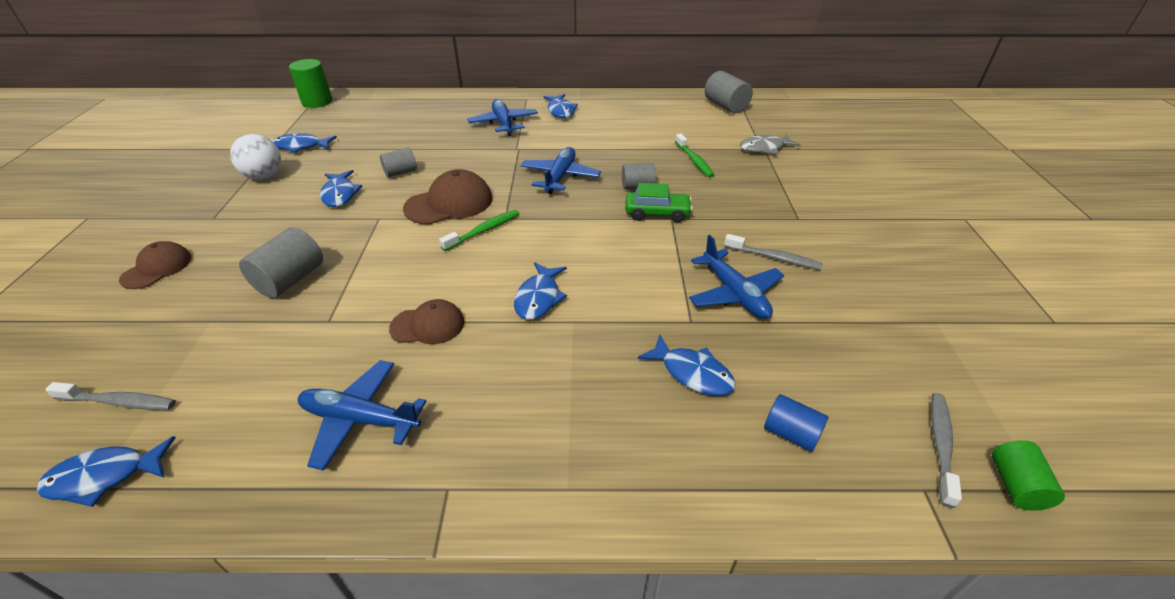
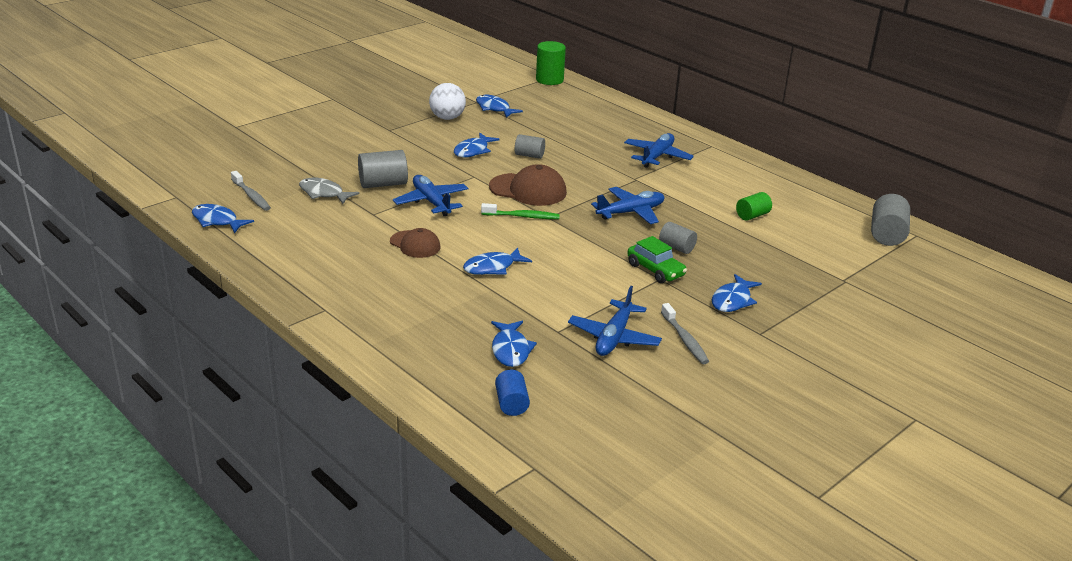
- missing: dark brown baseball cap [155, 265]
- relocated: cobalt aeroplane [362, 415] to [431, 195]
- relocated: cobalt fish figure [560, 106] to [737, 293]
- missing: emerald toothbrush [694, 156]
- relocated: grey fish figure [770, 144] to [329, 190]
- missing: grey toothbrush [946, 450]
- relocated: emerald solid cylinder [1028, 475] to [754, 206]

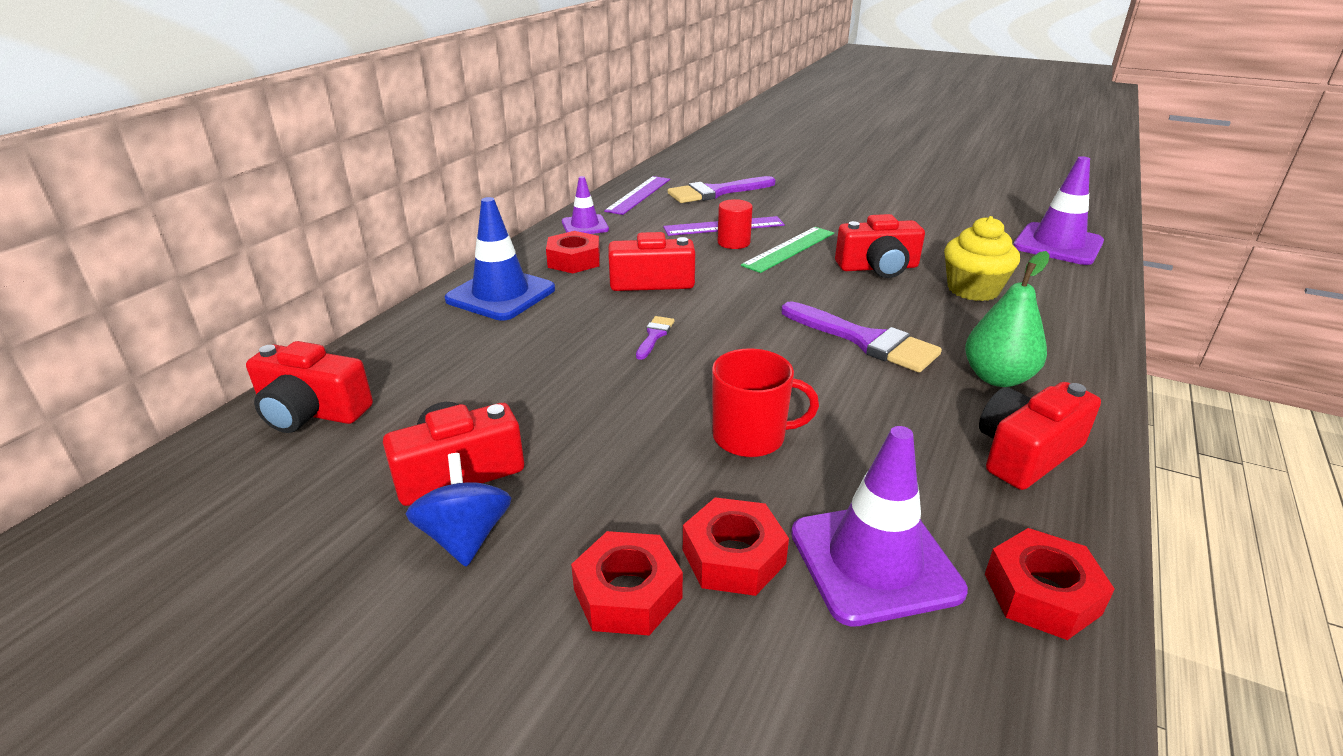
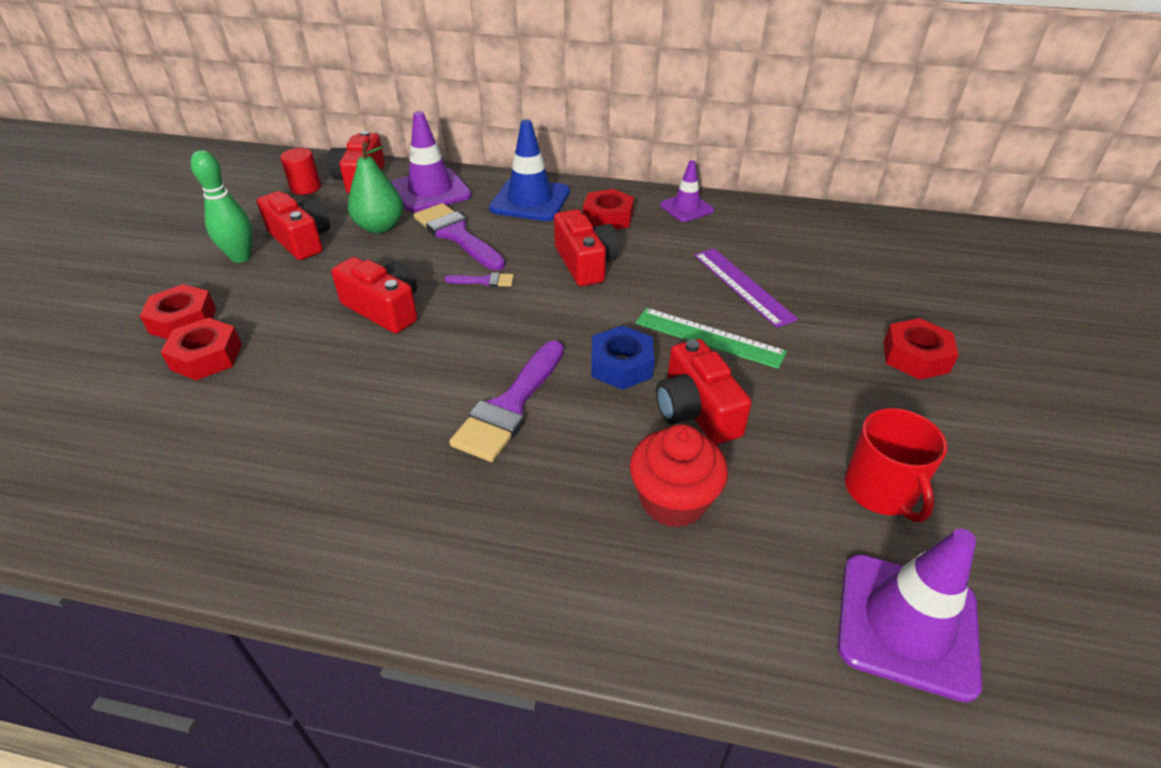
- exchanged: cobalt whirligig [458, 510] to emerald skittle [221, 206]
- missing: royal purple measuring stick [637, 195]
- relocated: royal purple brush [722, 189] to [459, 236]
- relocated: scarlet coffee mug [765, 402] to [896, 465]
- relocated: scarlet solid cylinder [735, 224] to [300, 171]
- relocated: royal purple safety cone [879, 526] to [431, 161]
- colour: golden fairy cake [982, 258] to scarlet fairy cake [678, 476]
- relocated: emerald toy pear [1007, 319] to [375, 187]
- relocated: scarlet compact camera [1040, 436] to [374, 295]
- relocated: scarlet nut [1050, 584] to [921, 349]
- appeared: cobalt nut [623, 358]

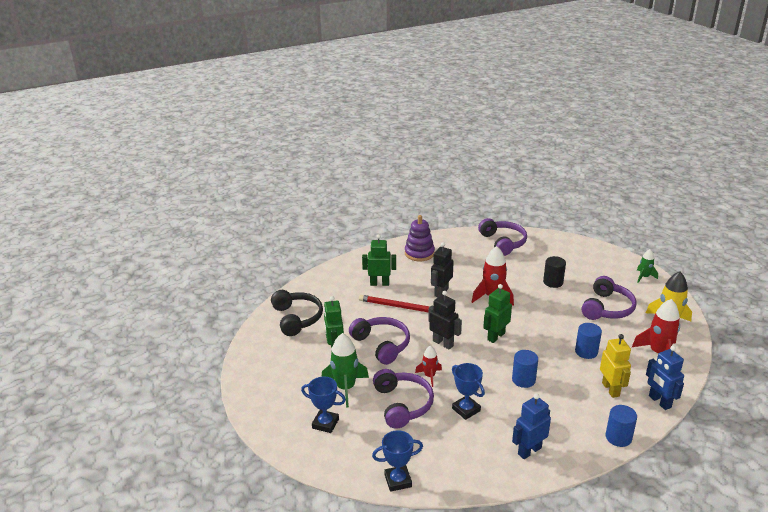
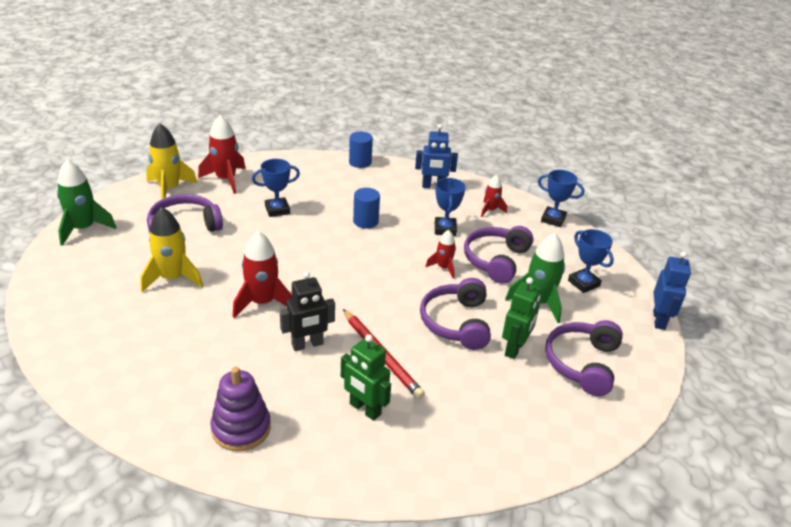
- missing: jet-black headphones [297, 313]
- missing: jet-black toy robot [445, 320]
- relocated: royal purple headphones [502, 237] to [584, 358]
- missing: emerald toy robot [497, 313]
- exchanged: jet-black solid cylinder [554, 272] to golden spaceship [171, 249]
- exchanged: cobalt solid cylinder [588, 341] to cobalt prize cup [276, 188]
- missing: golden toy robot [615, 366]
- size: emerald spaceship [647, 266] = [86, 203] x1.74
- relocated: cobalt toy robot [665, 378] to [672, 290]
- appeared: scarlet spaceship [494, 195]

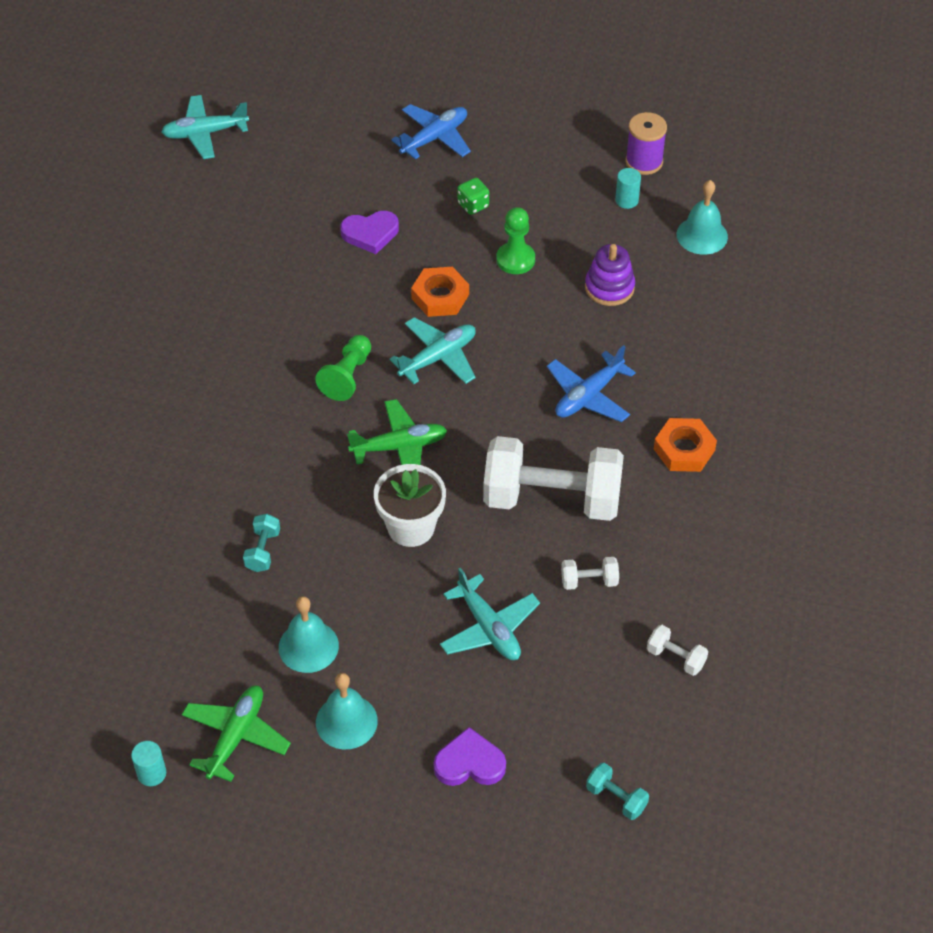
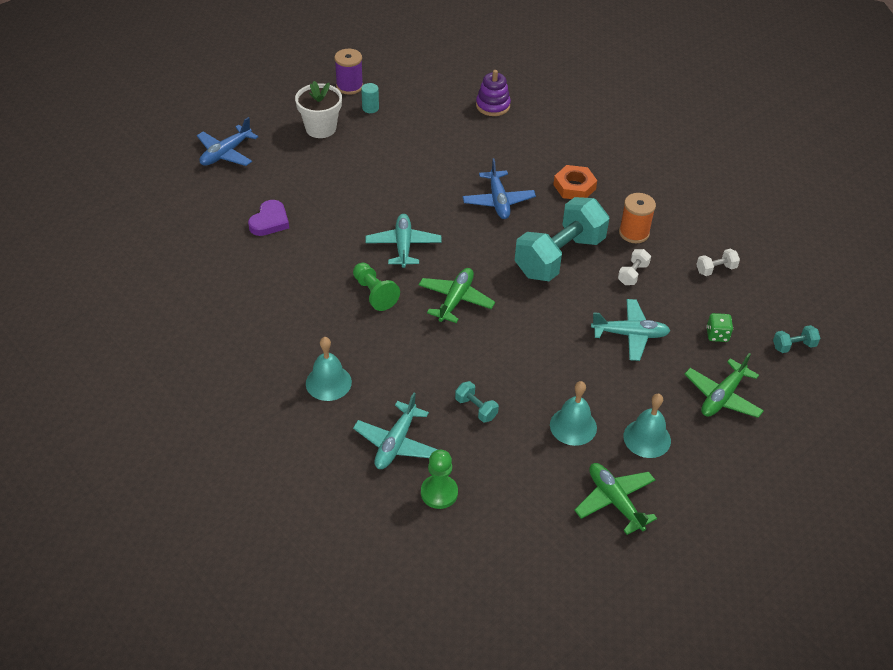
- missing: aqua solid cylinder [148, 763]
- relocated: aqua aeroplane [205, 127] to [395, 431]
- relocated: pure white plant pot [410, 505] to [318, 109]
- spun: cobalt aeroplane [431, 131] = [227, 141] 135 degrees counterclockwise
- missing: orange nut [440, 292]
- exchanged: royal purple love heart [470, 756] to emerald aeroplane [724, 385]
- relocated: emerald die [473, 196] to [719, 327]
- colour: pure white free weight [553, 478] to aqua free weight [562, 239]
- relocated: emerald chess pawn [515, 240] to [439, 479]
- relocated: royal purple ring stacker [610, 275] to [493, 93]
- relocated: aqua school bell [702, 217] to [329, 369]
- appeared: orange bobbin [637, 218]

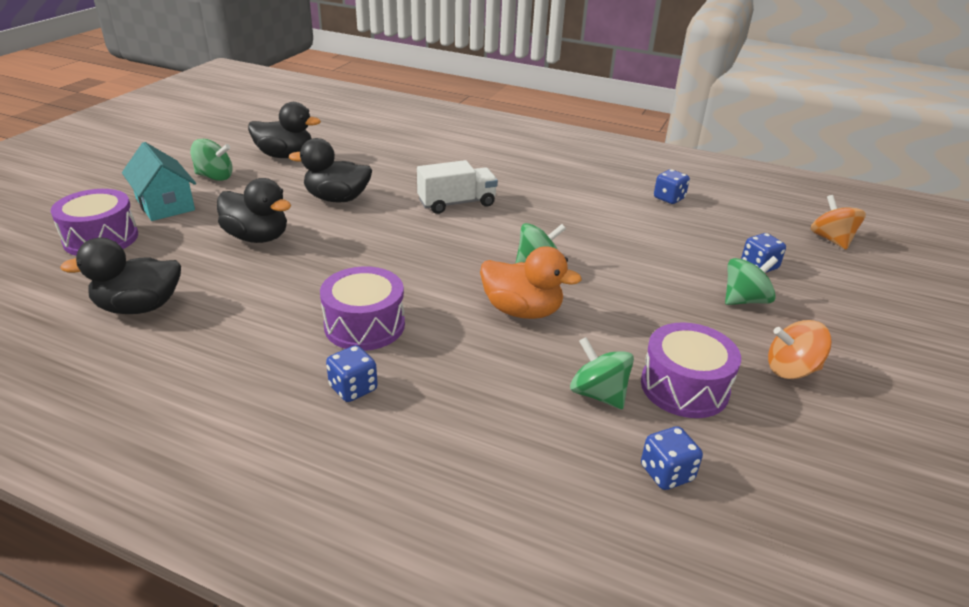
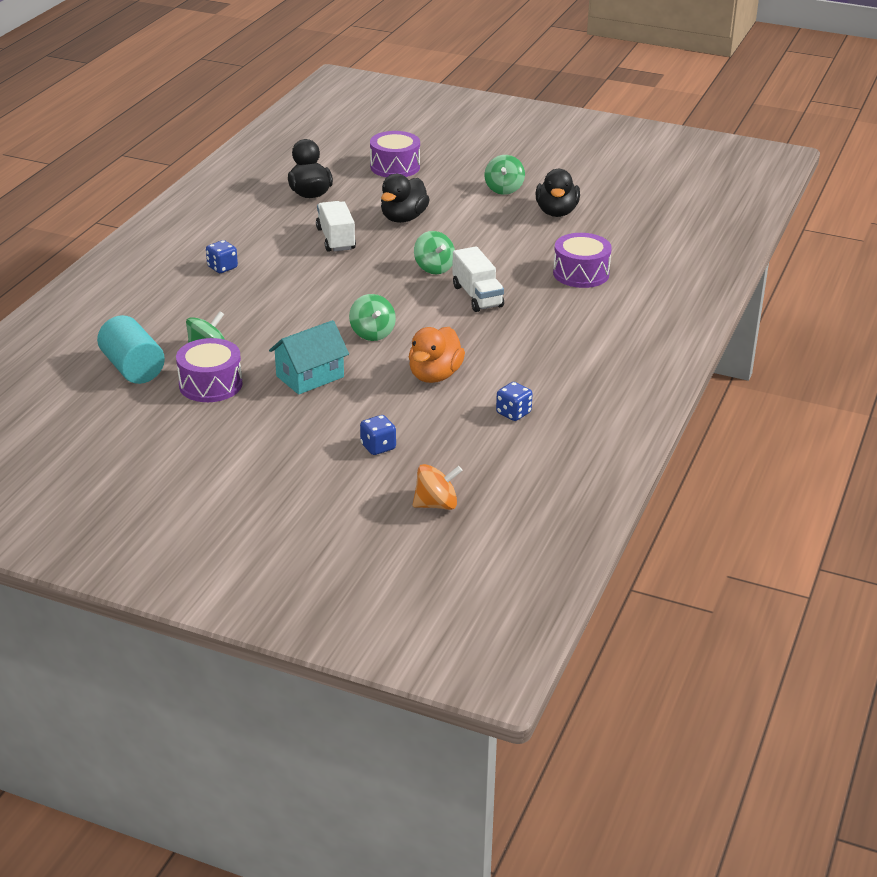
- relocated: aqua house [159, 181] to [309, 357]
- missing: jet-black duck [330, 170]
- relocated: royal purple toy drum [362, 308] to [582, 260]
- relocated: orange duck [530, 282] to [437, 355]
- exchanged: cobalt die [672, 458] to aqua solid cylinder [131, 349]
- relocated: emerald whirligig [751, 280] to [434, 252]
- missing: orange whirligig [800, 349]
- appeared: pure white toy truck [336, 226]

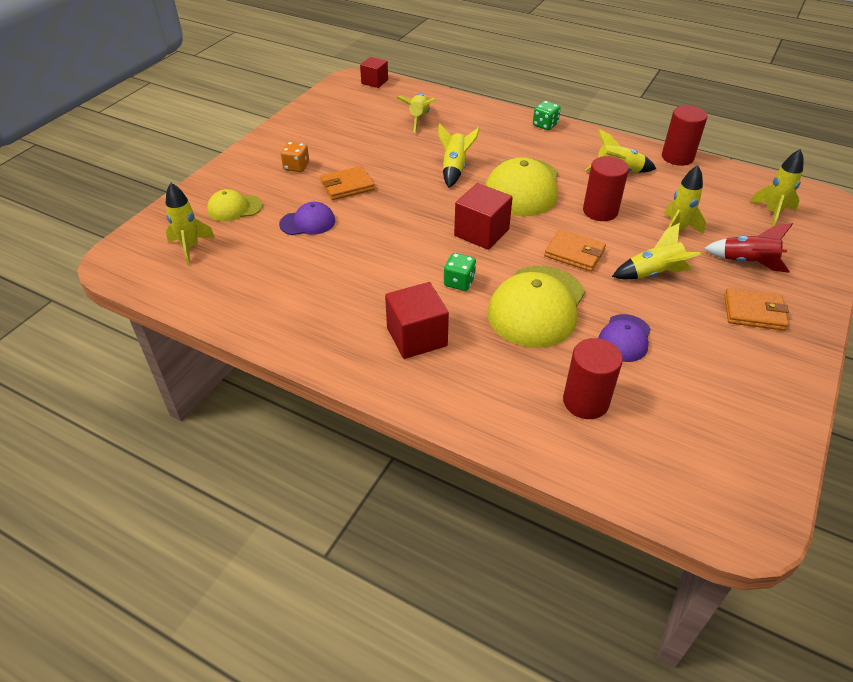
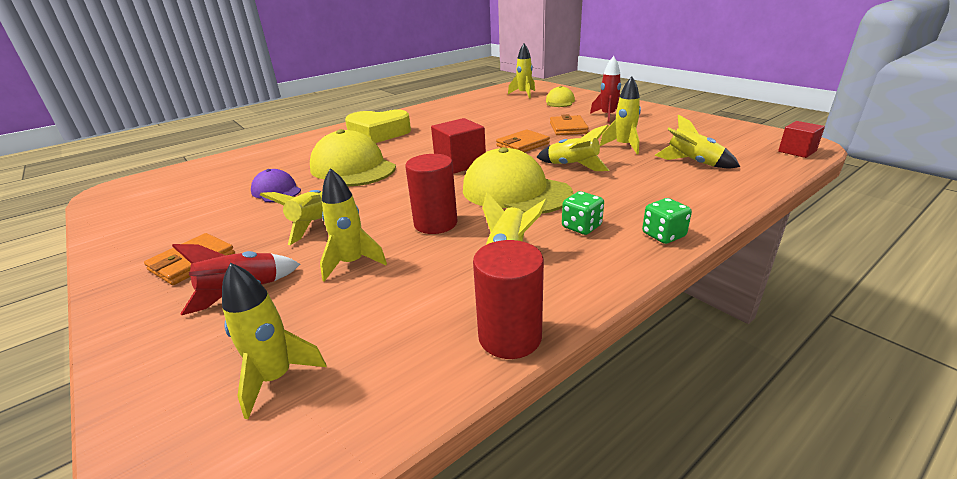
- missing: royal purple baseball cap [307, 218]
- exchanged: orange die [295, 157] to scarlet spaceship [605, 89]
- exchanged: scarlet solid cube [417, 320] to golden love heart [378, 126]
- relocated: emerald die [460, 272] to [583, 213]
- relocated: orange card wallet [575, 250] to [523, 141]
- missing: scarlet solid cylinder [593, 378]
- appeared: golden spaceship [620, 115]

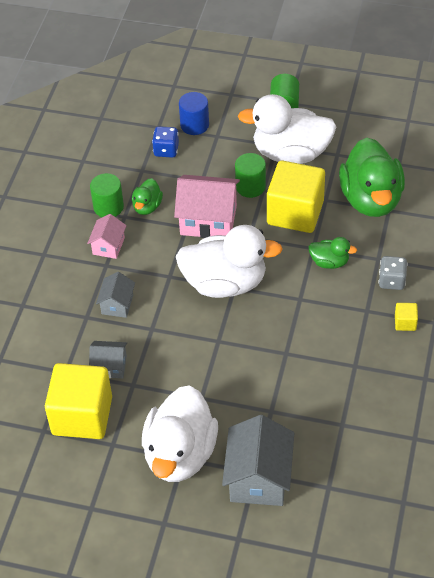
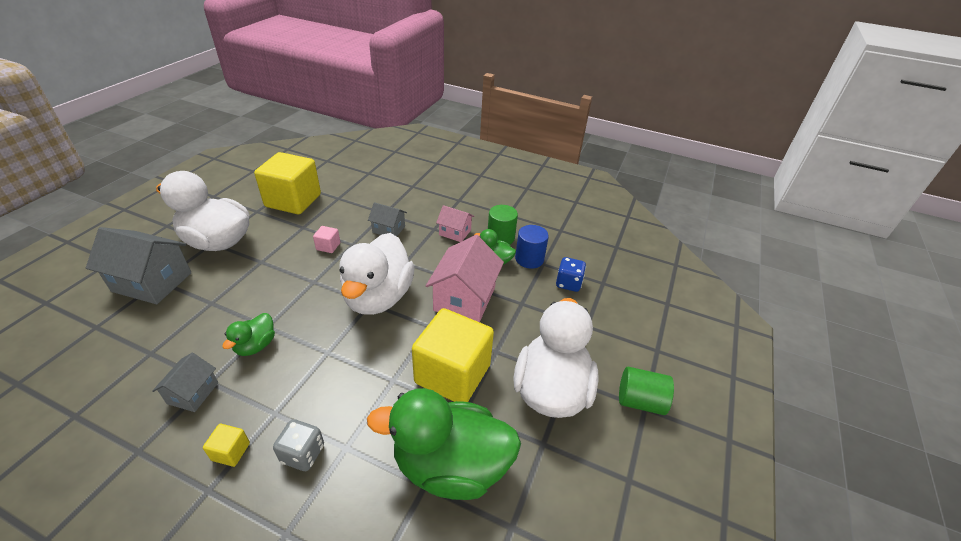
- relocated: grey house [108, 359] to [185, 382]
- relocated: cobalt solid cylinder [194, 113] to [532, 247]
- missing: emerald solid cylinder [250, 175]
- relocated: emerald duck [333, 253] to [248, 334]
- appeared: pink solid cube [326, 239]

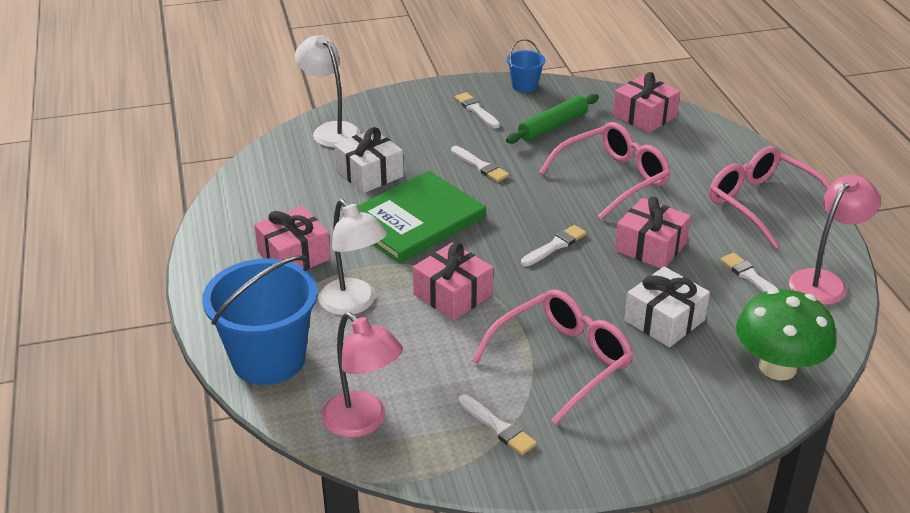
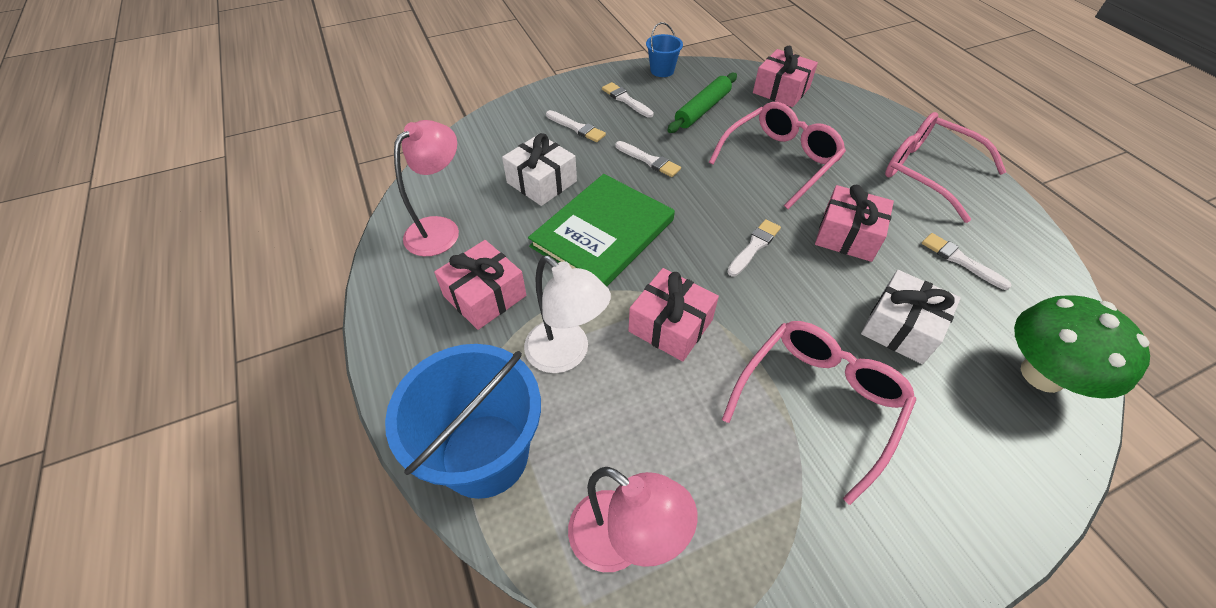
- missing: pure white reading lamp [327, 91]
- relocated: pure white brush [497, 425] to [576, 126]
- relocated: pink reading lamp [834, 240] to [426, 188]

